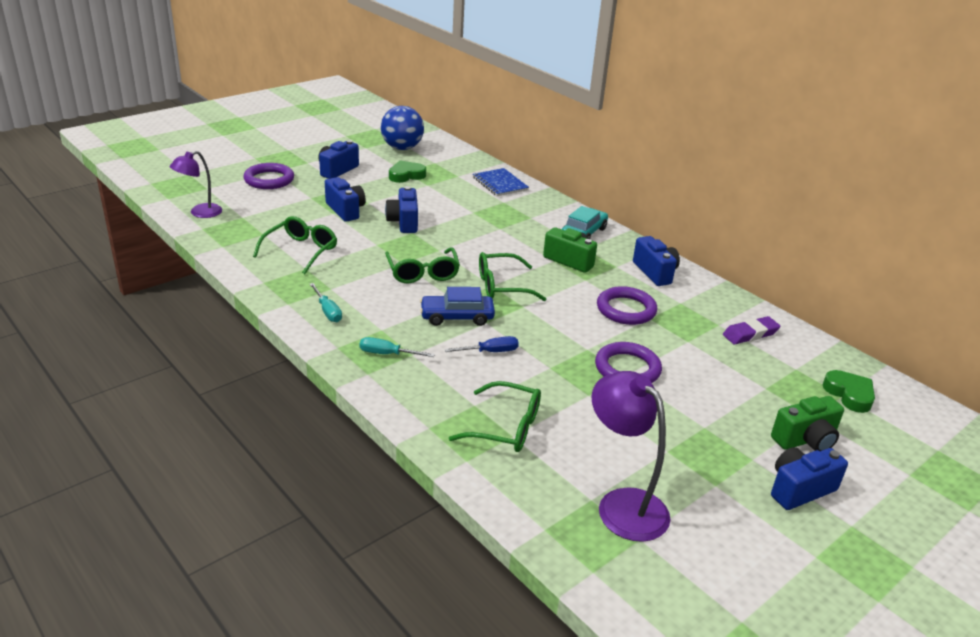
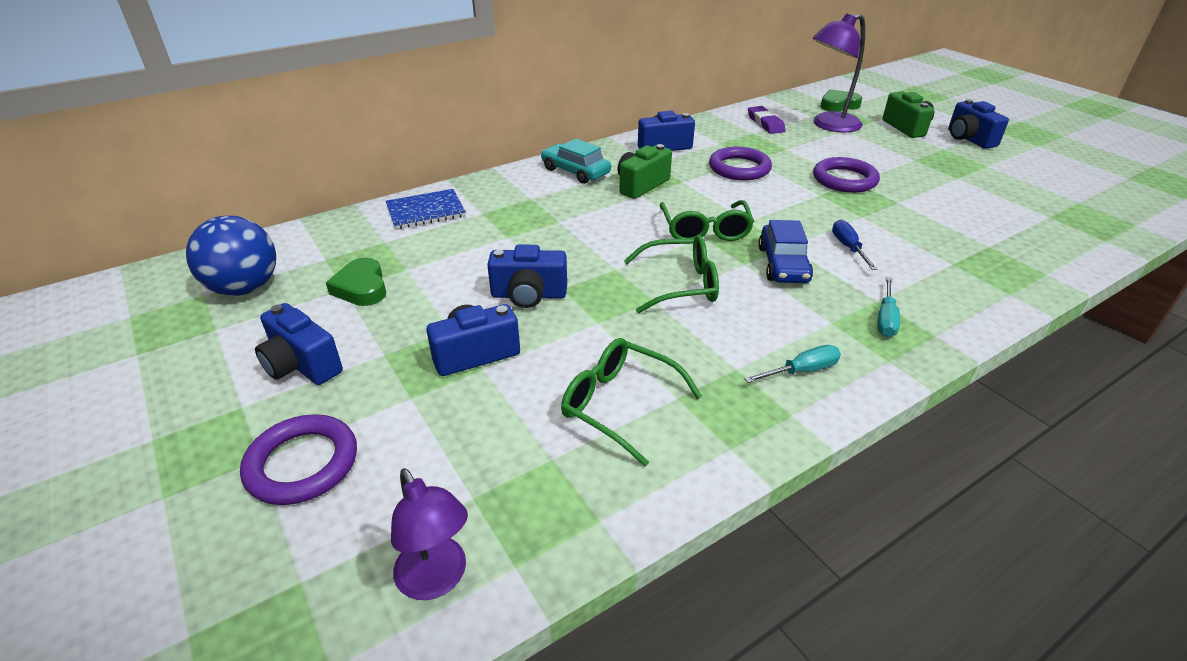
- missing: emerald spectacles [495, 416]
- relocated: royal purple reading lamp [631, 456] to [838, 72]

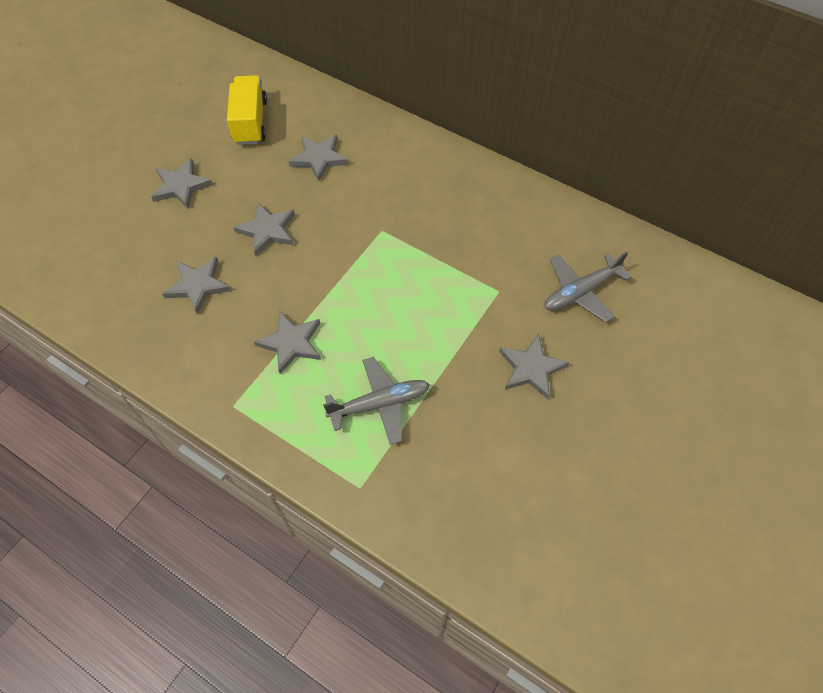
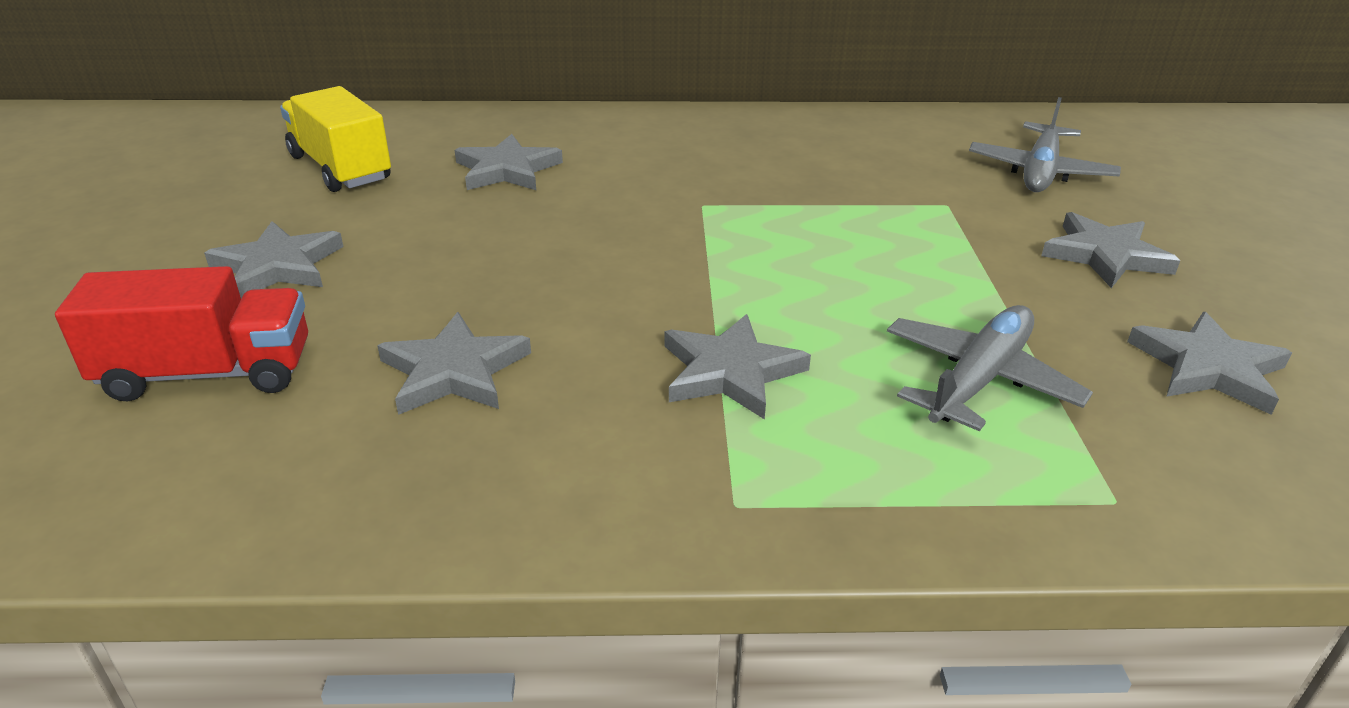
- relocated: grey star shape [264, 229] to [1209, 363]
- appeared: scarlet toy truck [181, 334]

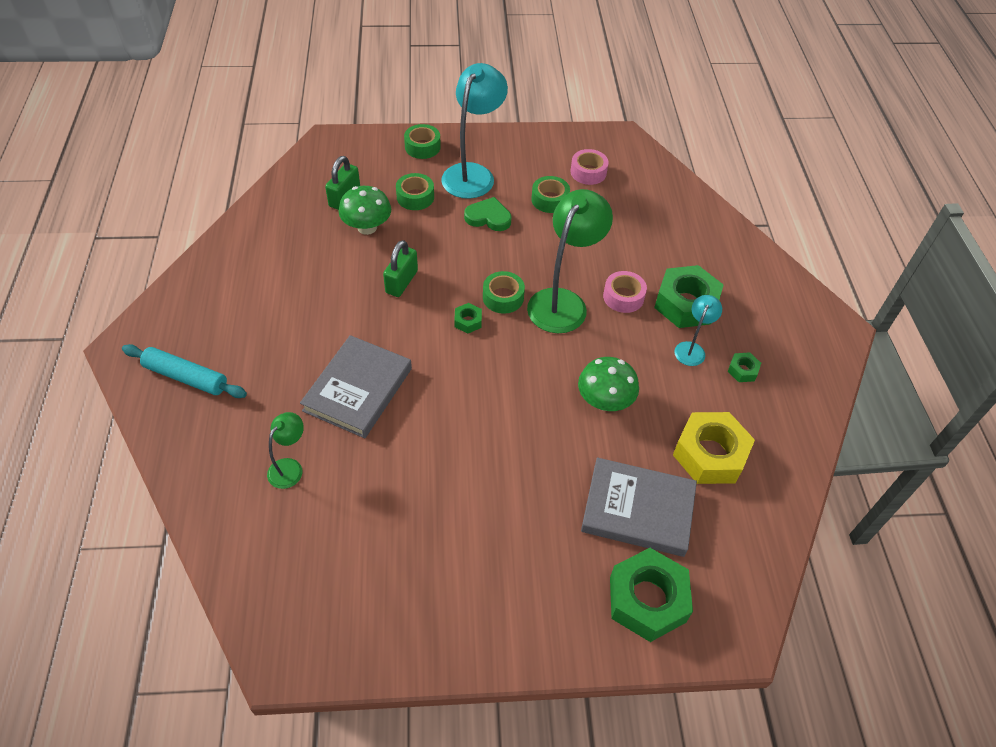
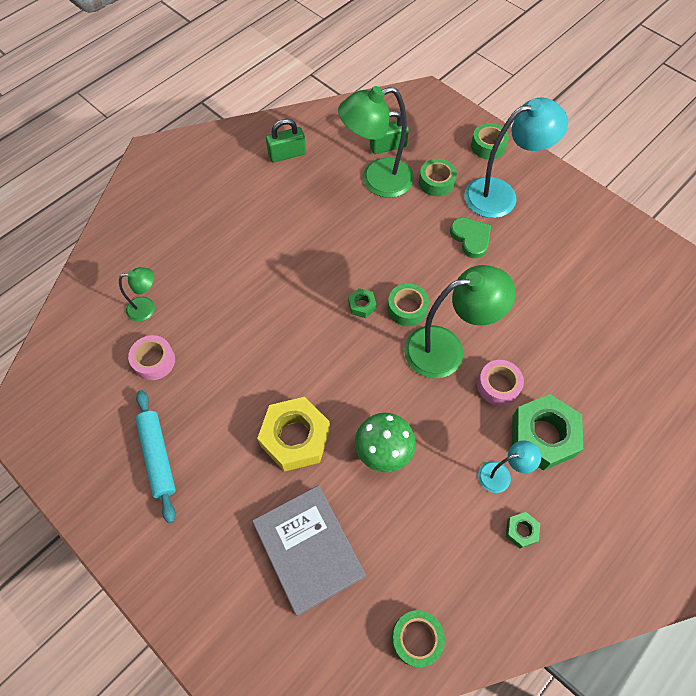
- relocated: aqua dough roller [184, 371] to [155, 456]
- missing: grey hardcover [356, 386]
- exchanged: emerald fungus [364, 210] to emerald reading lamp [376, 142]
- relocated: emerald small lock [400, 268] to [286, 140]
- relocated: emerald tape [550, 194] to [418, 638]
- relocated: pink tape [590, 167] to [151, 357]
- missing: emerald nut [651, 595]
- relocated: golden nut [714, 448] to [293, 434]

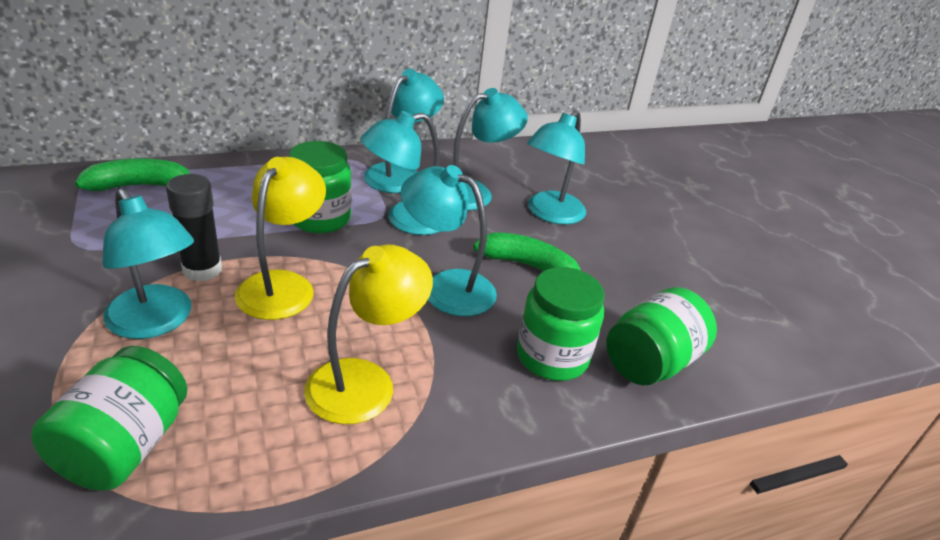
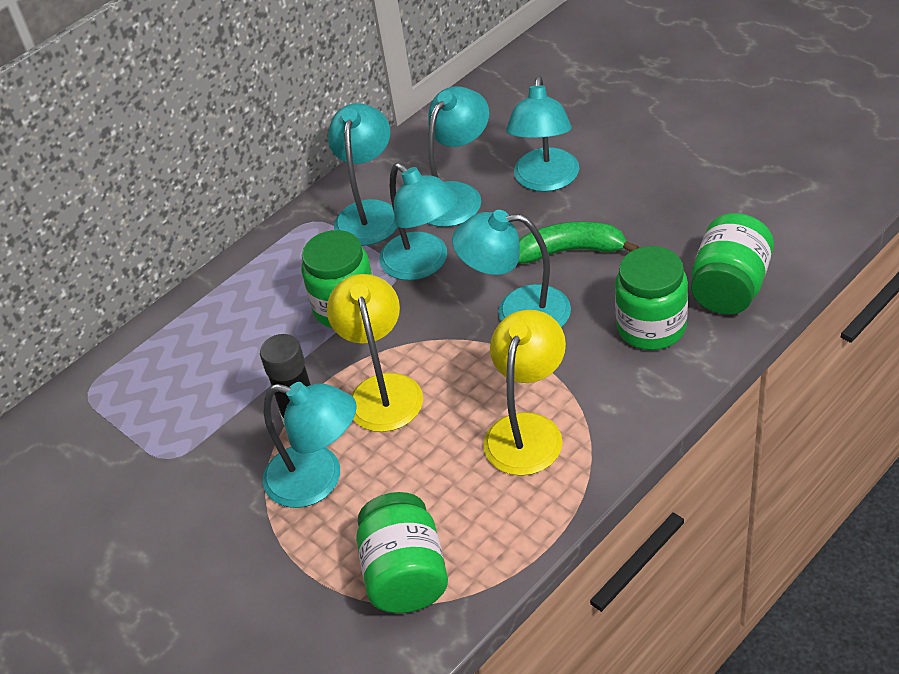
- missing: emerald toy banana [132, 174]
- spun: aqua reading lamp [400, 173] = [418, 221] 75 degrees counterclockwise

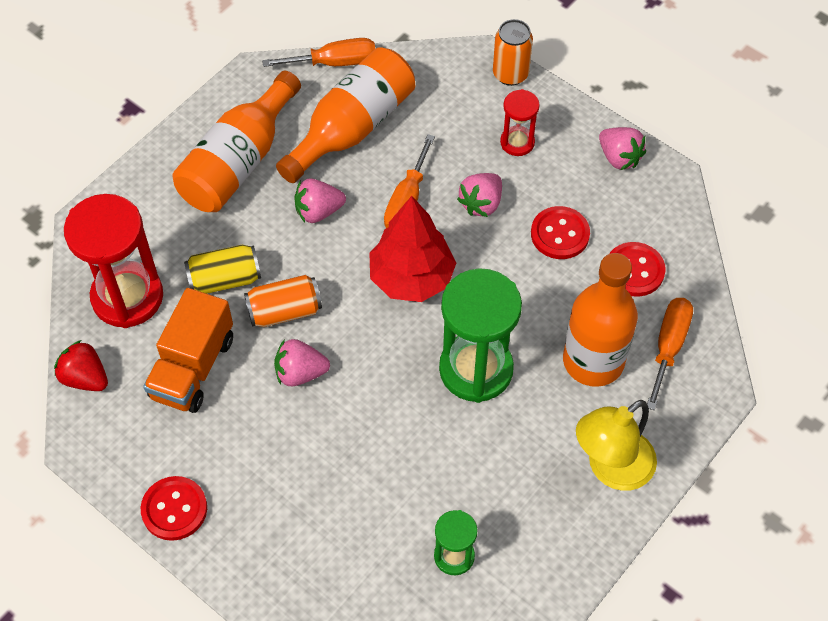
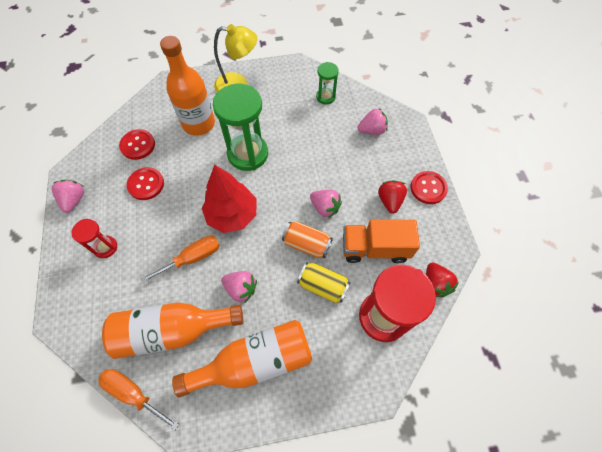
- spun: orange toy truck [188, 350] = [381, 241] 150 degrees counterclockwise
- relocated: pink strawberry [479, 195] to [372, 121]
- missing: orange soda can [513, 52]
- missing: orange screwdriver [670, 354]
- appeared: scarlet strawberry [392, 197]

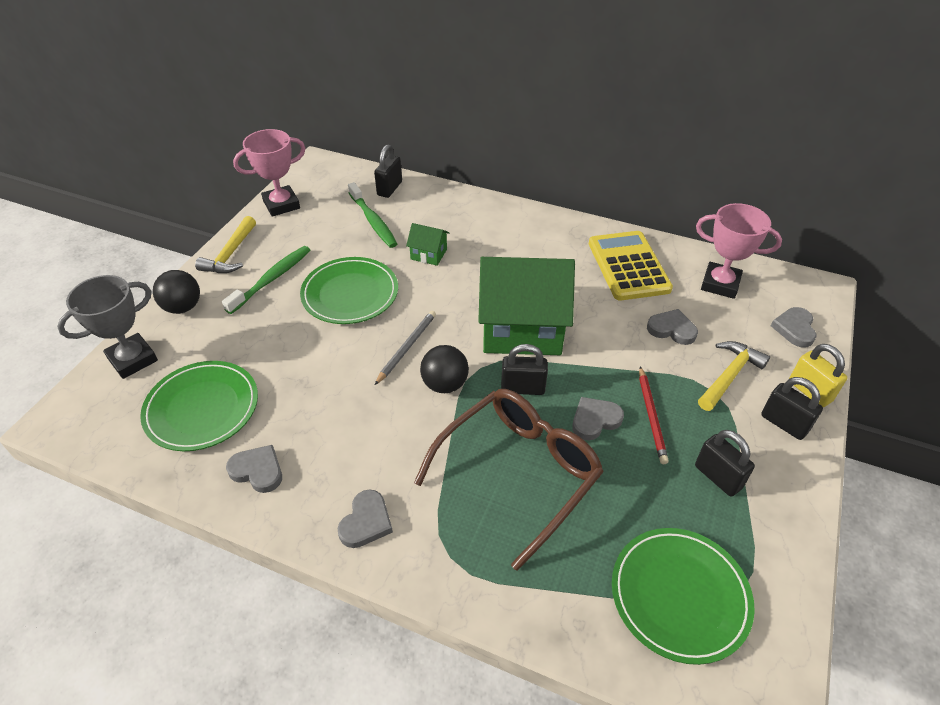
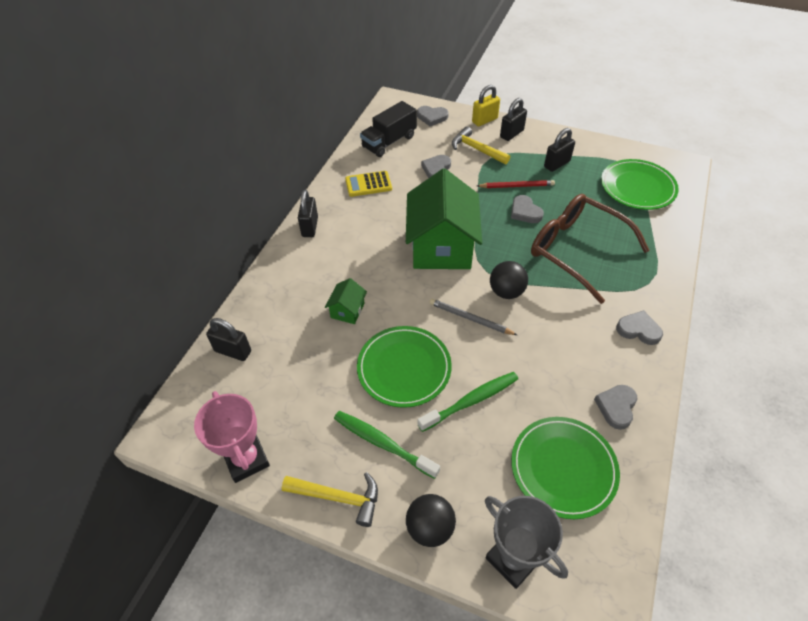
- relocated: emerald toothbrush [372, 215] to [467, 402]
- relocated: jet-black small lock [524, 369] to [308, 213]
- size: golden calculator [631, 266] = [368, 184] x0.61
- exchanged: pink prize cup [739, 251] to jet-black toy truck [388, 129]

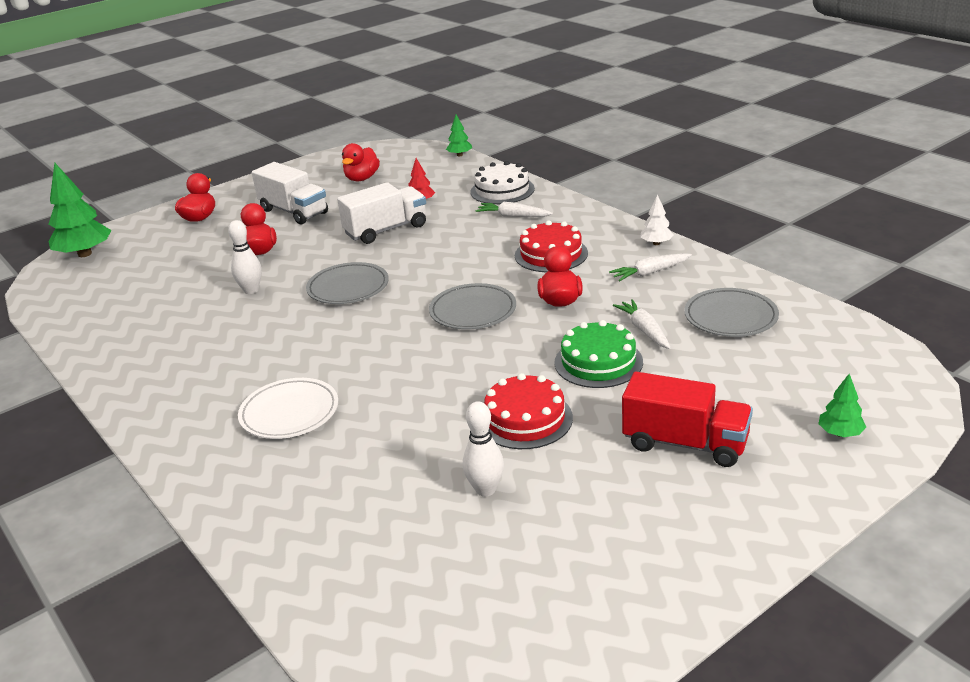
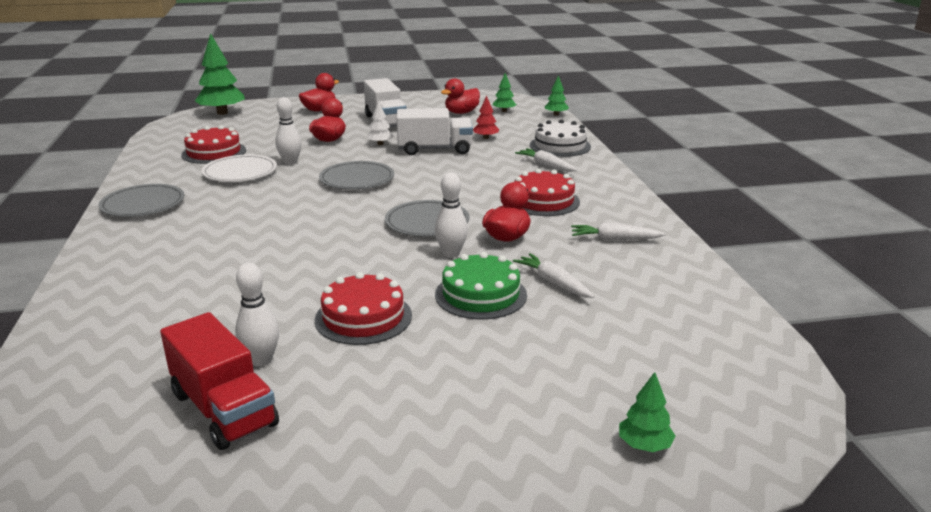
- relocated: pure white plate [288, 408] to [239, 168]
- spun: pure white carrot [642, 324] = [554, 275] 45 degrees counterclockwise
- relocated: scarlet toy truck [687, 419] to [219, 381]
- relocated: pure white fir tree [657, 219] to [380, 123]
- relocated: grey plate [731, 312] to [141, 200]
- appeared: scarlet gateau [213, 144]
- appeared: pure white skittle [451, 215]
- appeared: emerald fir tree [504, 92]

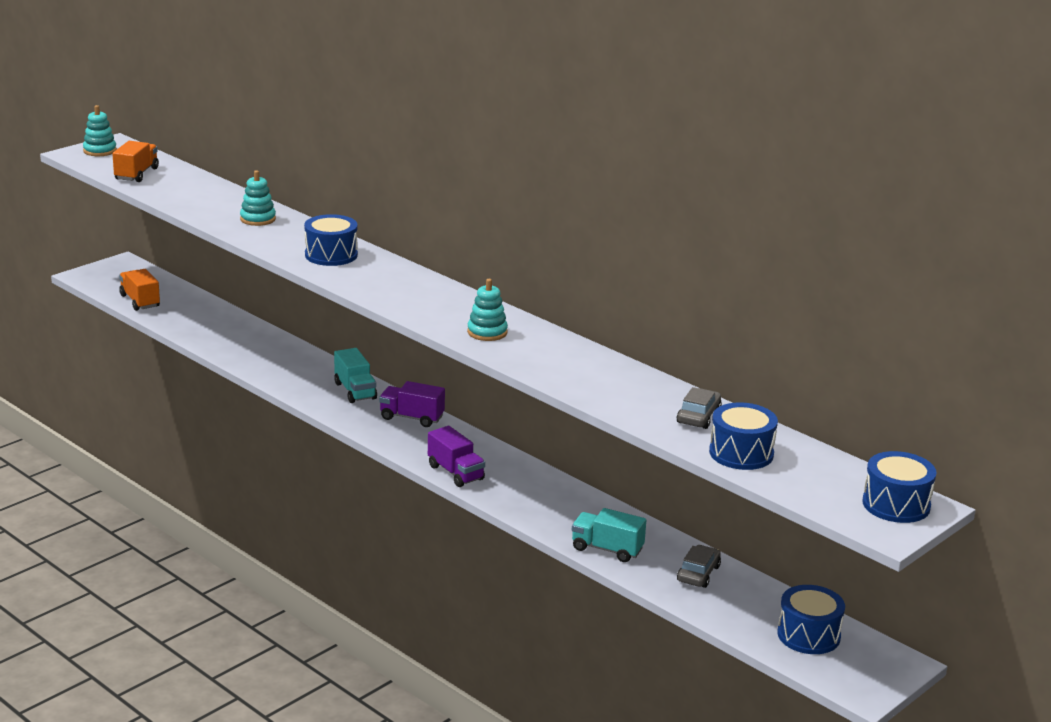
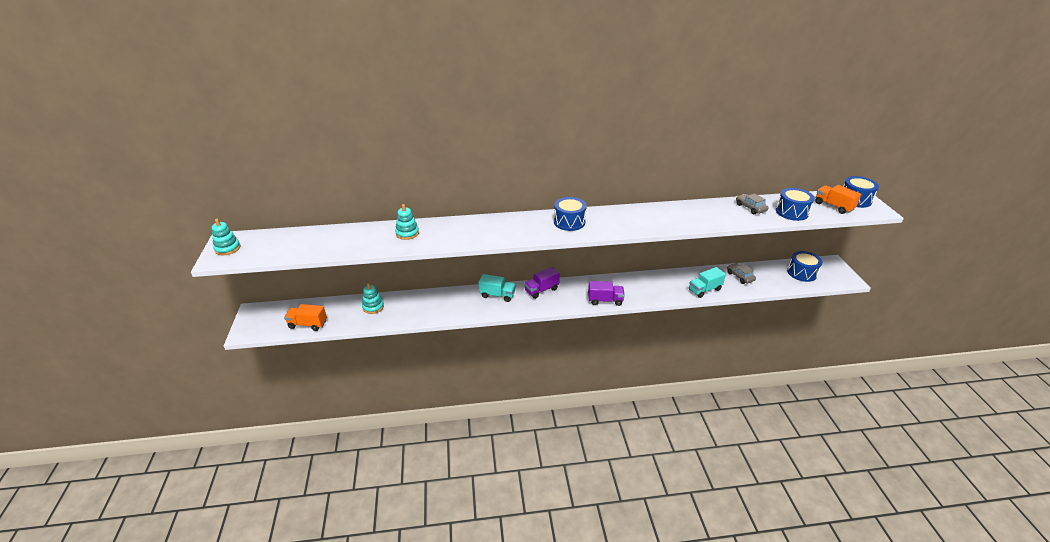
- relocated: orange toy truck [135, 161] to [838, 199]
- relocated: cobalt toy drum [331, 240] to [570, 214]
- relocated: aqua ring stacker [487, 310] to [373, 298]

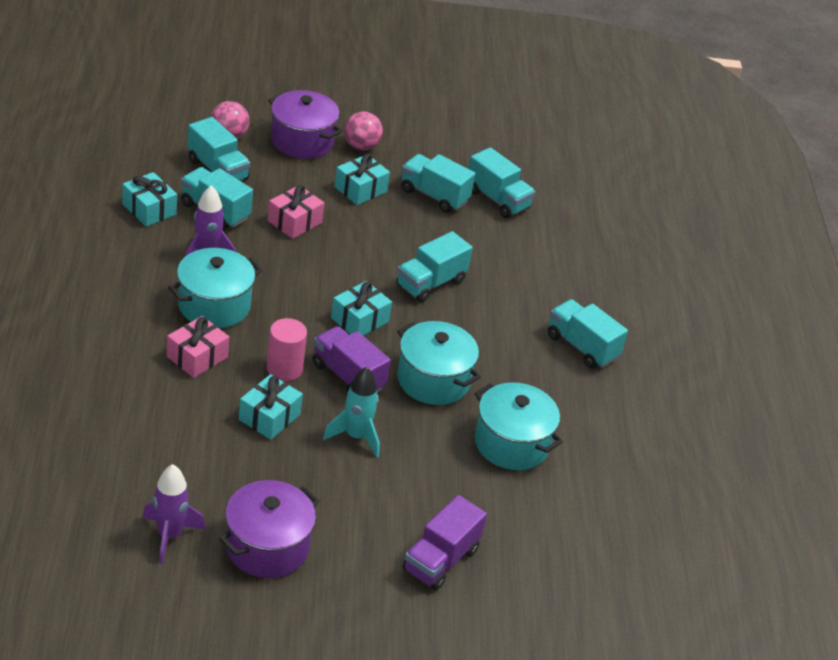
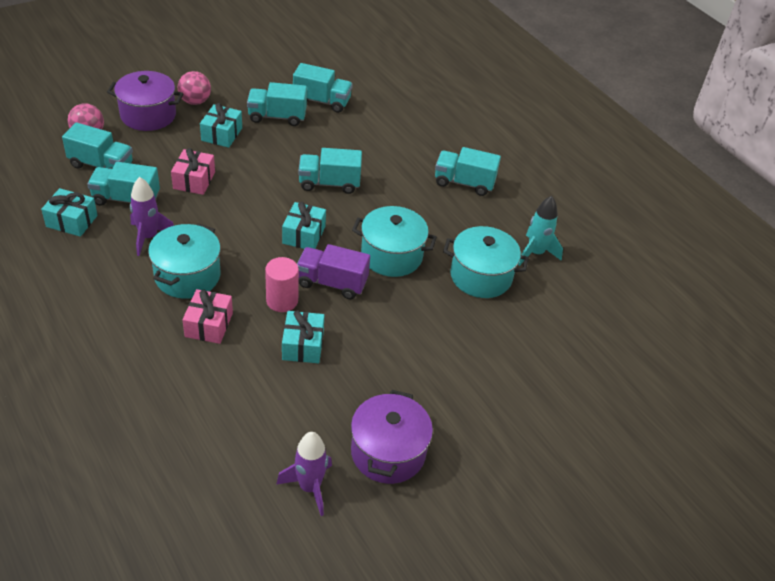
- relocated: aqua spaceship [351, 412] to [540, 231]
- spun: aqua toy truck [434, 267] = [330, 171] 75 degrees clockwise
- missing: royal purple toy truck [445, 542]

